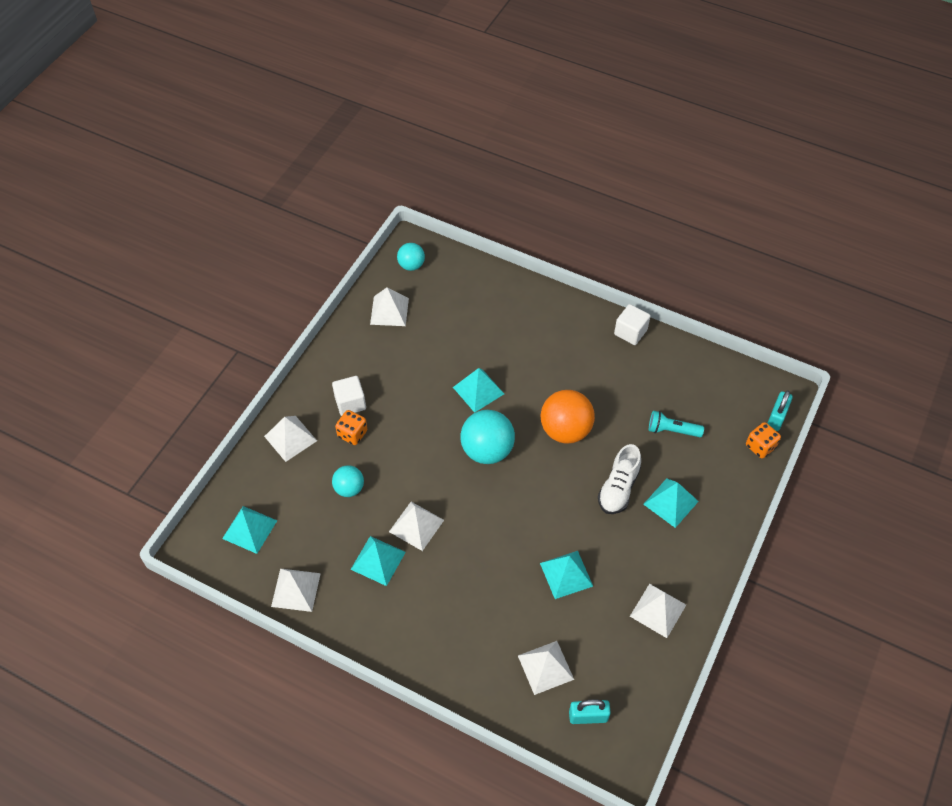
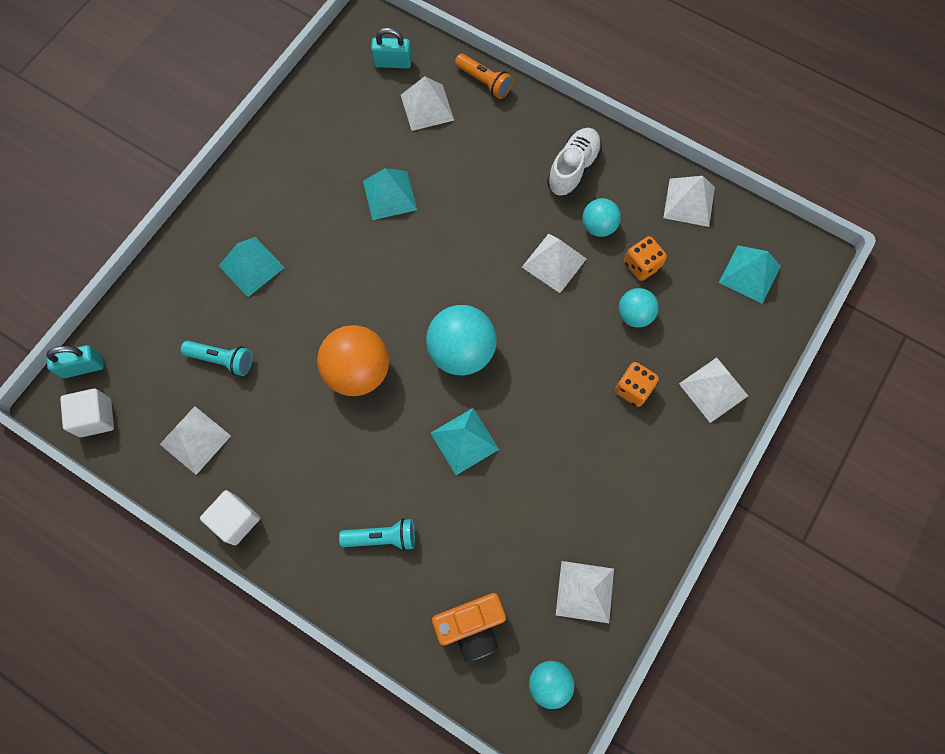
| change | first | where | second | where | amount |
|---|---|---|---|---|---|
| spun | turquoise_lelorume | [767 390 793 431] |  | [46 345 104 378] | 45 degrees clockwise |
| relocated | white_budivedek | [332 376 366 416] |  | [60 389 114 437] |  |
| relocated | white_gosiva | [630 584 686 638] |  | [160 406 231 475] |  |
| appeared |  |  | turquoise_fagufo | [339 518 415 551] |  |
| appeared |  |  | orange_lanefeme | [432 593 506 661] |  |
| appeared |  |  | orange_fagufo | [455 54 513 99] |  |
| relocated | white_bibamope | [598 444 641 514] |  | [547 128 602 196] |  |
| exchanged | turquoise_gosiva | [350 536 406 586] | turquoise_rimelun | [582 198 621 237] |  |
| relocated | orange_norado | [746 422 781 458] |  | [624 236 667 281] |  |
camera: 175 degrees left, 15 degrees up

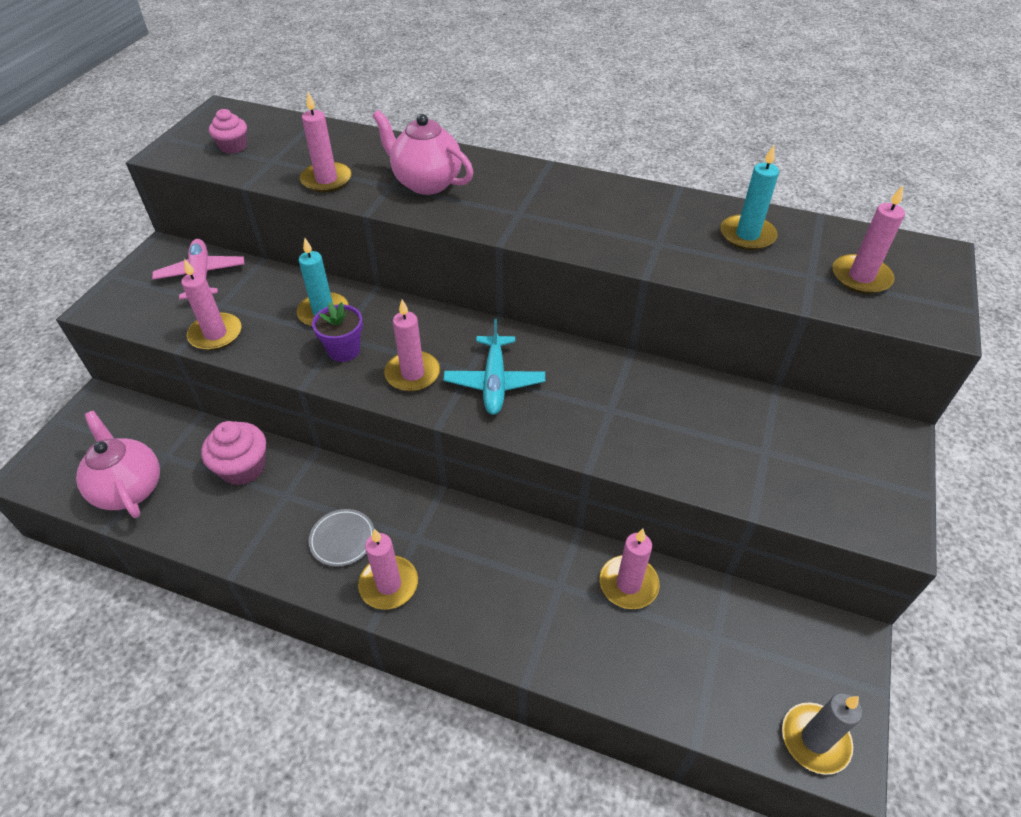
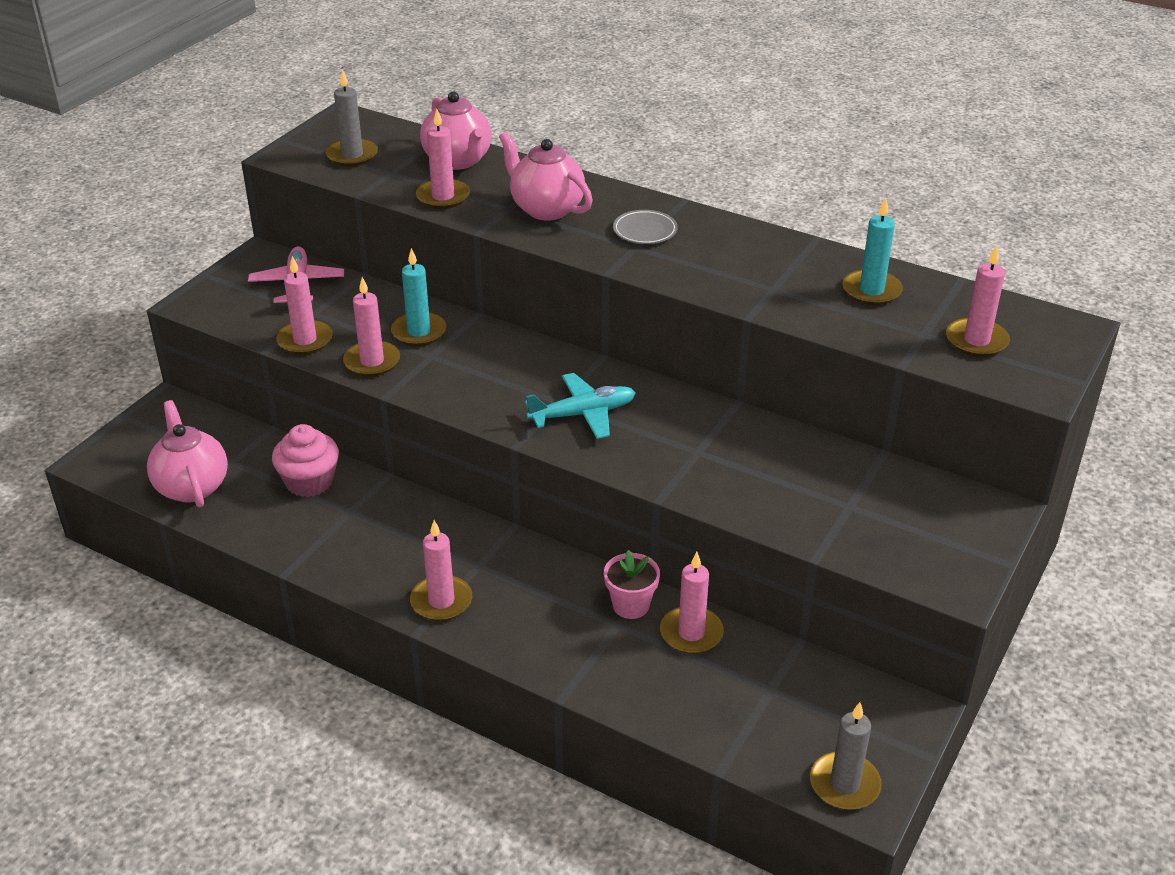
| change | first | where | second | where | amount |
|---|---|---|---|---|---|
| exchanged | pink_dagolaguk | [209 109 247 154] | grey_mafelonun | [326 69 378 167] |  |
| relocated | pink_mafelonun | [384 299 440 392] |  | [343 277 400 376] |  |
| appeared |  |  | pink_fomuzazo | [420 91 492 170] |  |
| spun | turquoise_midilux | [443 319 545 415] |  | [525 373 636 439] | 120 degrees counterclockwise |
| appeared |  |  | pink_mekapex | [604 550 660 619] |  |
| relocated | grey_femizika | [309 509 374 567] |  | [613 210 678 244] |  |
| missing | purple_mekapex | [312 302 363 362] |  |  |  |
camera: 10 degrees right, 10 degrees down

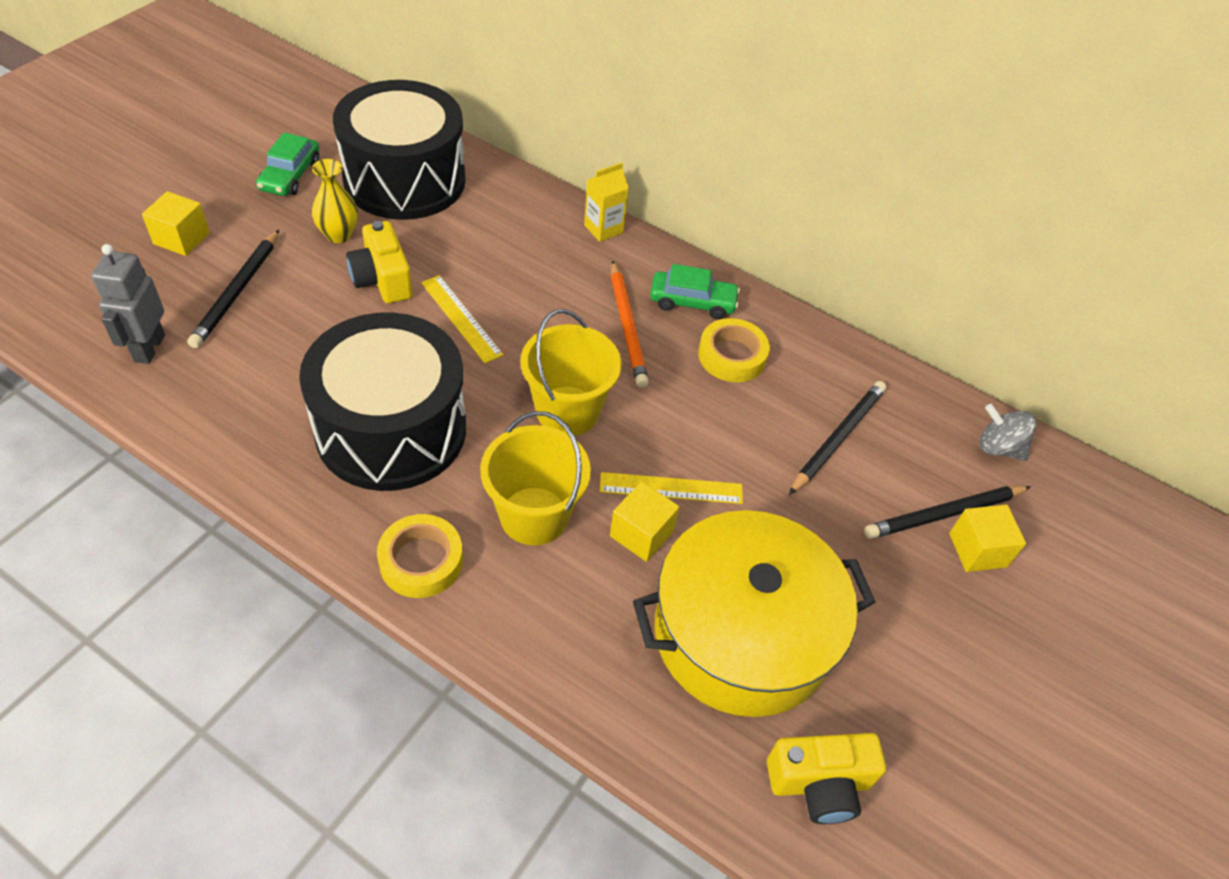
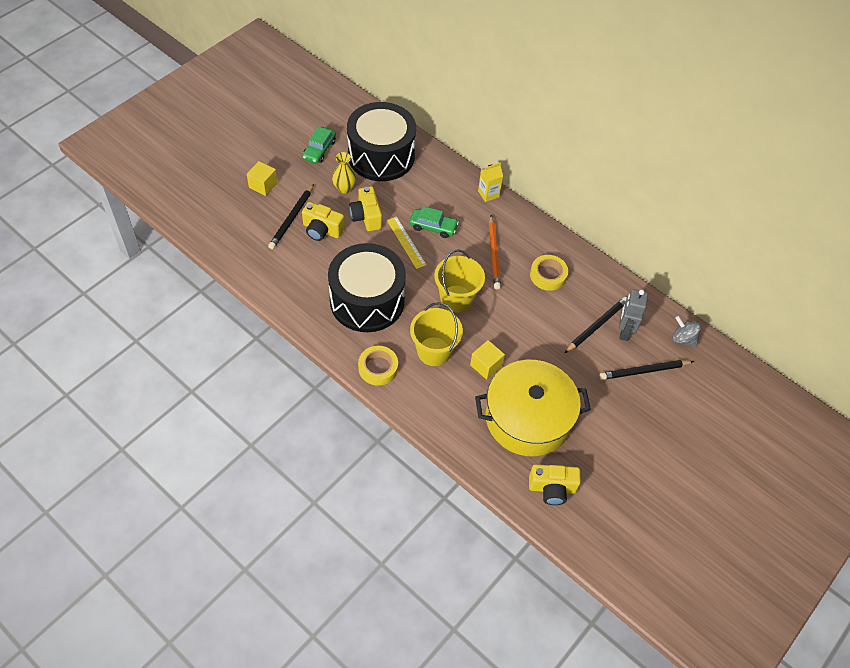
| change | first | where | second | where | amount |
|---|---|---|---|---|---|
| appeared |  |  | yellow_lanefeme | [302 202 345 241] |  |
| relocated | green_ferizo | [650 264 740 319] |  | [409 206 459 238] |  |
| relocated | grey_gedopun | [91 244 165 364] |  | [619 289 648 341] |  |
| missing | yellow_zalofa | [600 472 743 504] |  |  |  |
| missing | yellow_budivedek | [949 504 1026 572] |  |  |  |
camera: 10 degrees right, 5 degrees up

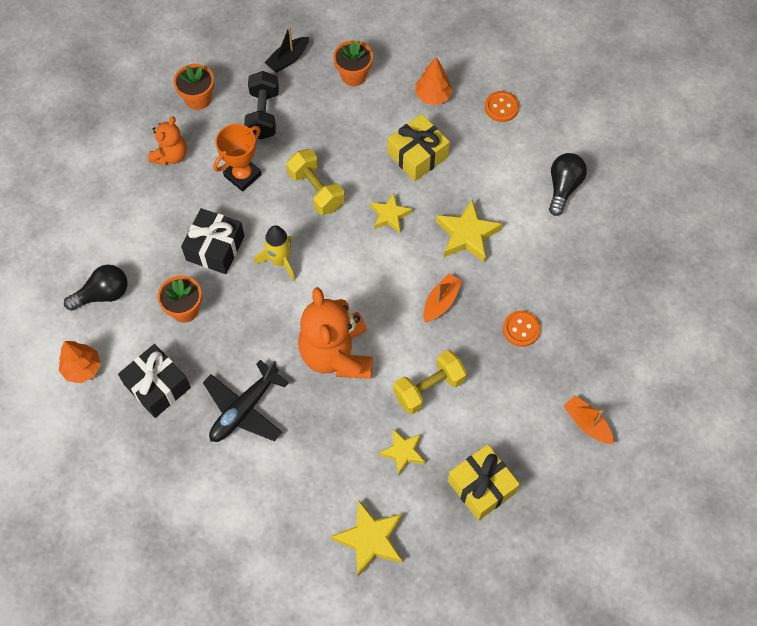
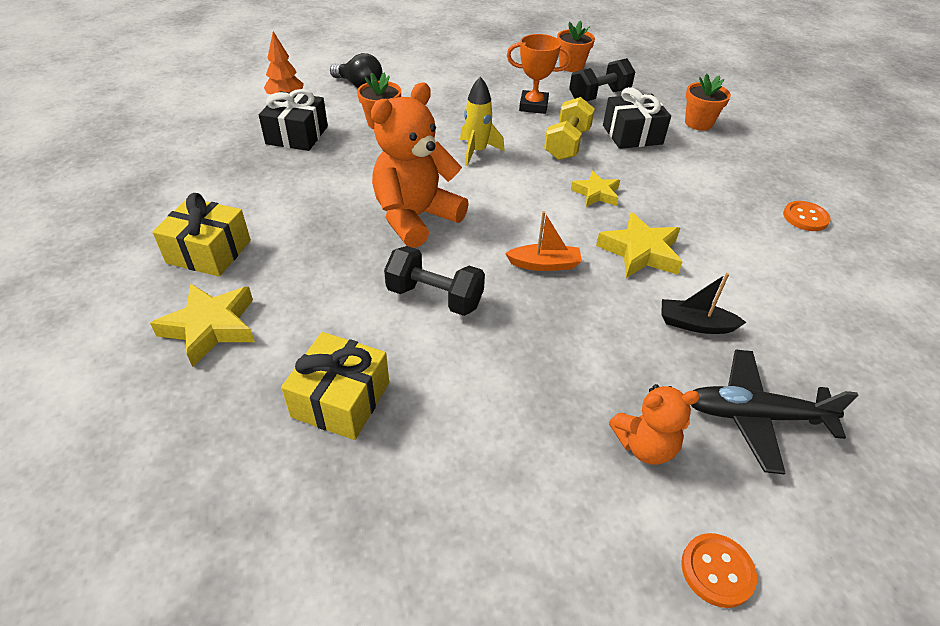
| change | first | where | second | where | amount |
|---|---|---|---|---|---|
| relocated | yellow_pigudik | [387 114 450 181] |  | [152 193 251 276] |  |
| colour | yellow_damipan | [393 350 467 414] | black_damipan | [384 246 485 316] |  |
| relocated | black_pigudik | [181 208 245 274] |  | [603 87 671 149] |  |
| relocated | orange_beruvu | [148 117 187 165] |  | [609 384 700 465] |  |
| relocated | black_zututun | [264 26 309 73] |  | [661 273 747 334] |  |
| relocated | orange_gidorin | [503 311 541 347] |  | [681 533 757 608] |  |
| relocated | black_midilux | [203 360 289 442] |  | [691 349 859 475] |  |
| missing | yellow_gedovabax | [379 429 425 475] |  |  |  |
| missing | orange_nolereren | [415 57 453 105] |  |  |  |
| missing | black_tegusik | [549 153 587 216] |  |  |  |
| missing | orange_zututun | [563 395 614 444] |  |  |  |
camera: 55 degrees right, 20 degrees down

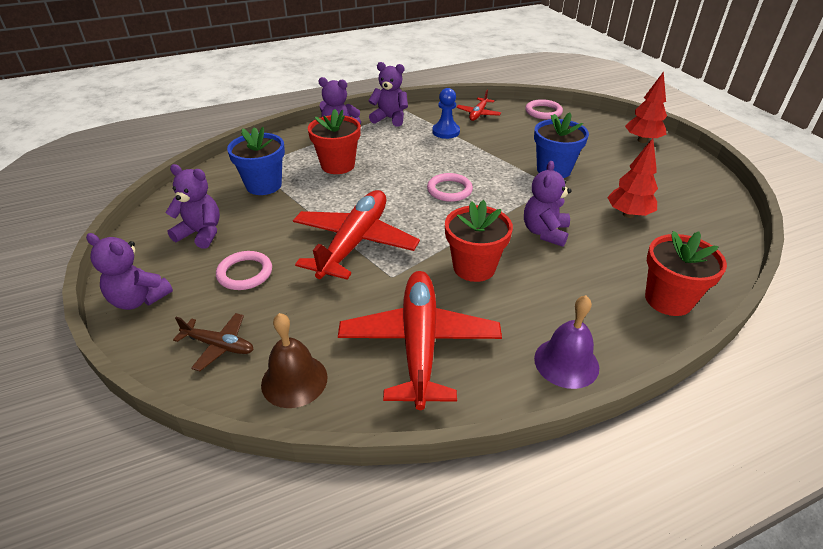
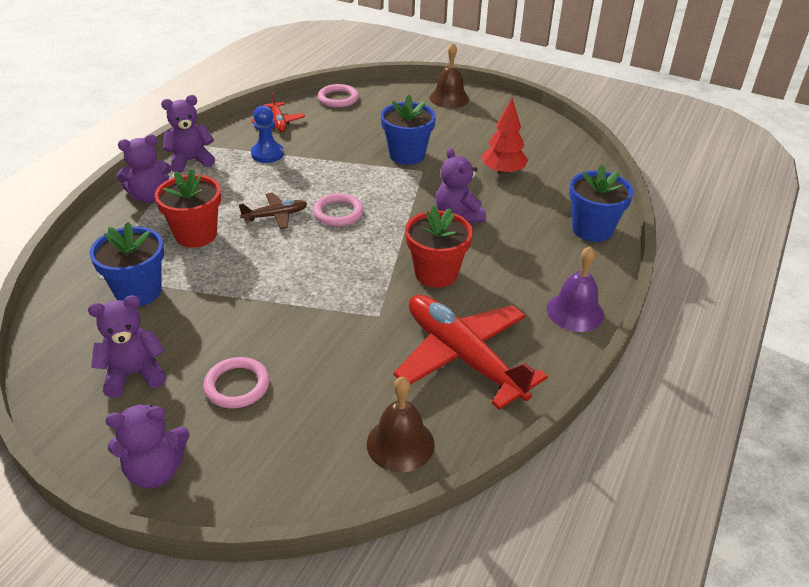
| change | first | where | second | where | amount |
|---|---|---|---|---|---|
| relocated | brown_midilux | [173 313 254 371] |  | [239 193 307 229] |  |
| exchanged | red_nolereren | [625 71 667 143] | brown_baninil | [430 43 469 108] |  |
| colour | red_mekapex | [645 231 727 316] | blue_mekapex | [569 165 634 242] |  |
| missing | red_midilux | [293 190 420 280] |  |  |  |
camera: 40 degrees left, 0 degrees up

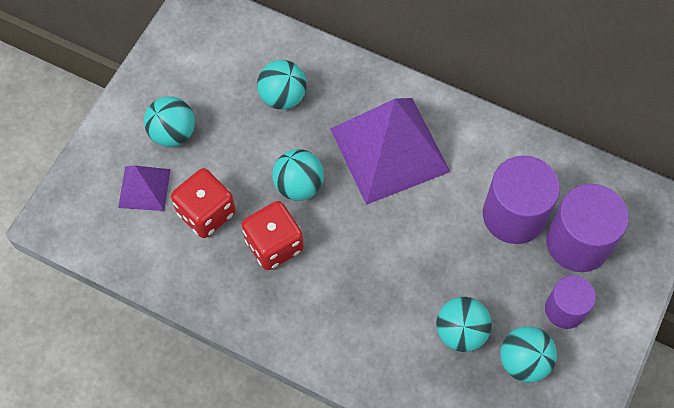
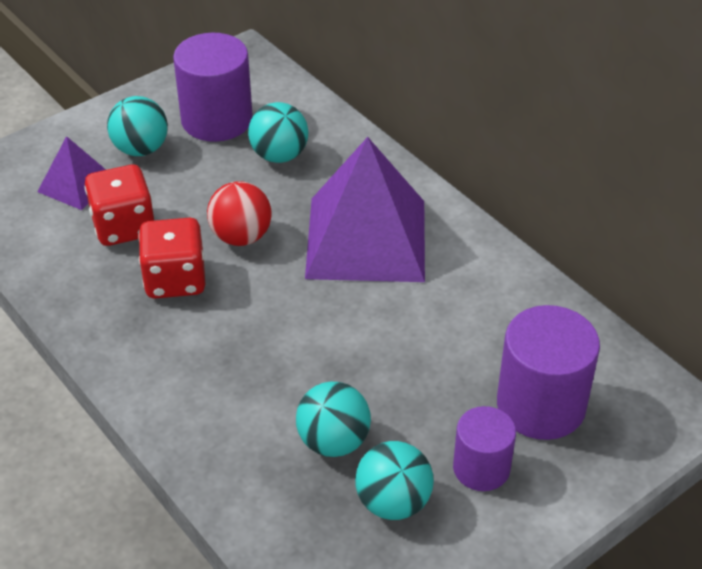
| change | first | where | second | where | amount |
|---|---|---|---|---|---|
| relocated | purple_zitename | [483 156 560 244] |  | [173 33 253 142] |  |
| colour | turquoise_rimelun | [272 149 324 201] | red_rimelun | [207 181 272 246] |  |
camera: 25 degrees right, 20 degrees down

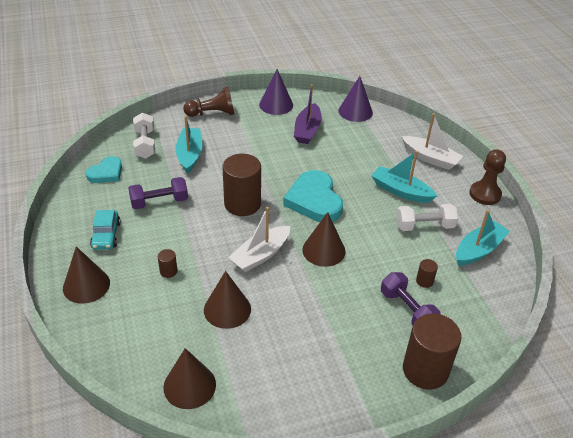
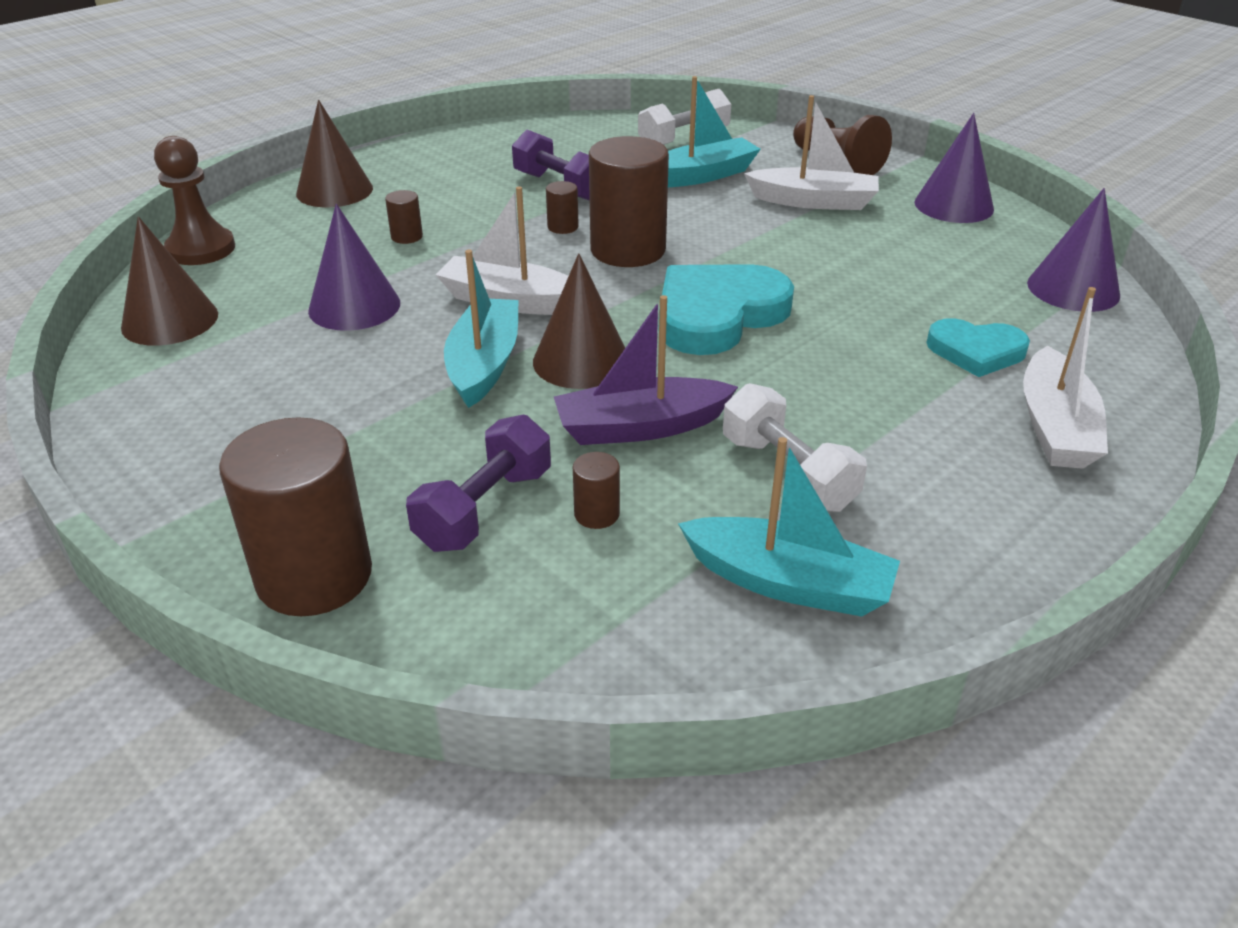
| change | first | where | second | where | amount |
|---|---|---|---|---|---|
| relocated | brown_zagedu | [469 149 506 205] |  | [154 136 235 265] |  |
| colour | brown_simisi | [204 271 251 329] | purple_simisi | [308 204 400 331] |  |
| relocated | turquoise_zututun | [371 151 437 203] |  | [444 250 519 408] |  |
| appeared |  |  | brown_zitename | [546 181 579 234] |  |
| relocated | purple_zututun | [294 85 322 144] |  | [554 295 738 445] |  |
| appeared |  |  | white_zututun | [744 95 879 210] |  |
| relocated | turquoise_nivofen | [86 156 122 183] |  | [926 318 1030 377] |  |
| missing | turquoise_ferizo | [90 210 121 250] |  |  |  |
camera: 65 degrees right, 5 degrees down

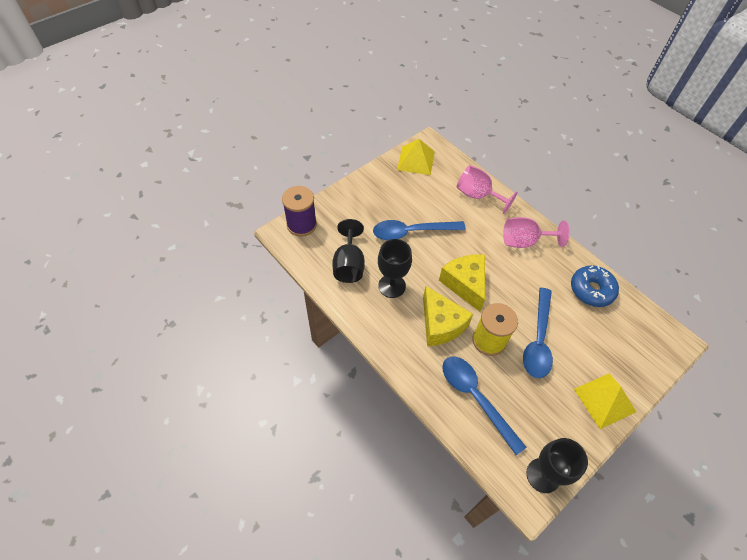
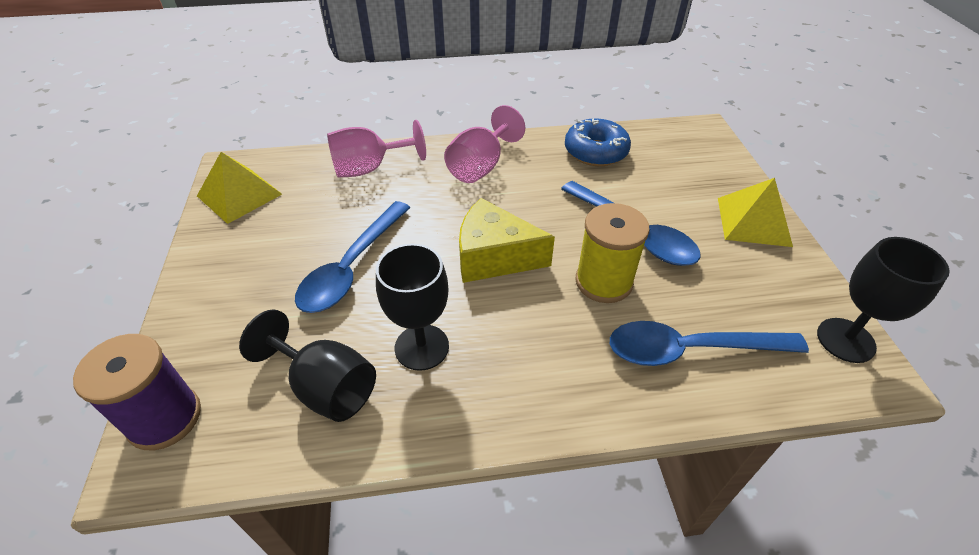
| change | first | where | second | where | amount |
|---|---|---|---|---|---|
| missing | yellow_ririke | [423 286 473 346] |  |  |  |
camera: 55 degrees left, 10 degrees down

